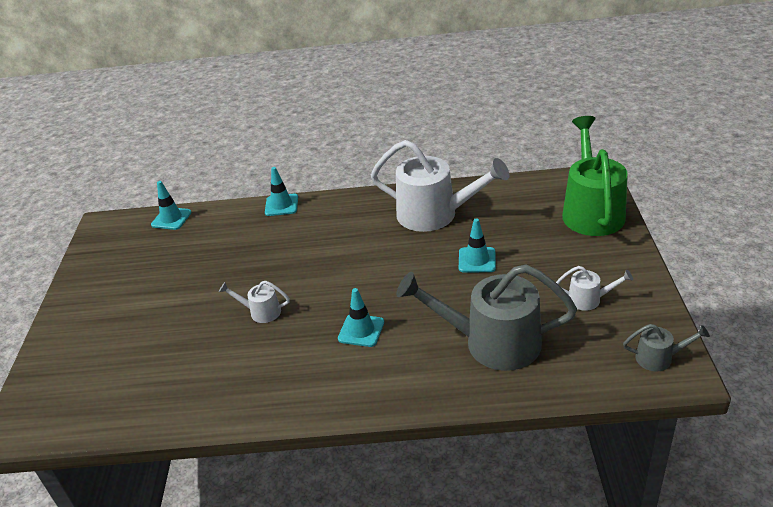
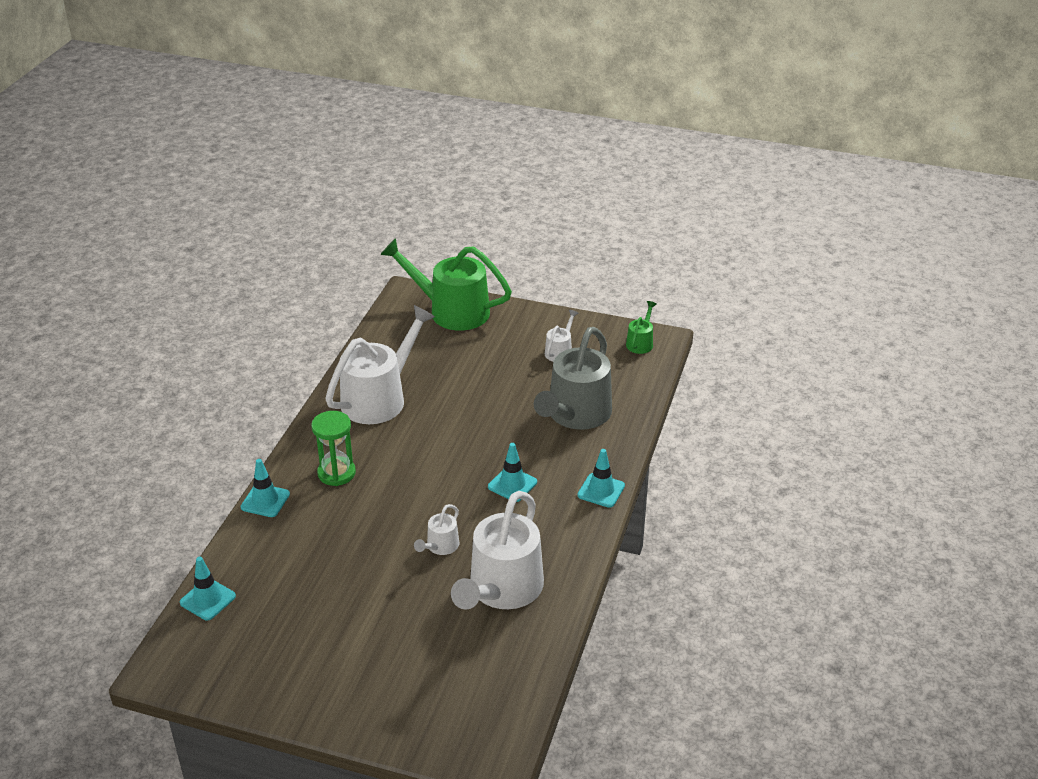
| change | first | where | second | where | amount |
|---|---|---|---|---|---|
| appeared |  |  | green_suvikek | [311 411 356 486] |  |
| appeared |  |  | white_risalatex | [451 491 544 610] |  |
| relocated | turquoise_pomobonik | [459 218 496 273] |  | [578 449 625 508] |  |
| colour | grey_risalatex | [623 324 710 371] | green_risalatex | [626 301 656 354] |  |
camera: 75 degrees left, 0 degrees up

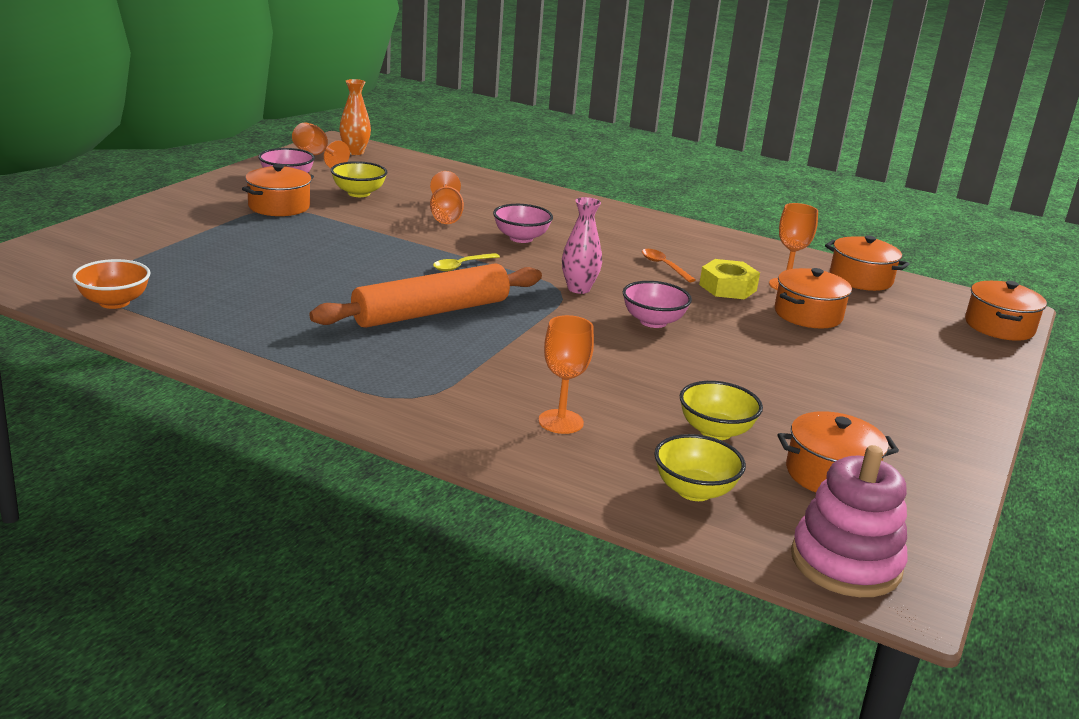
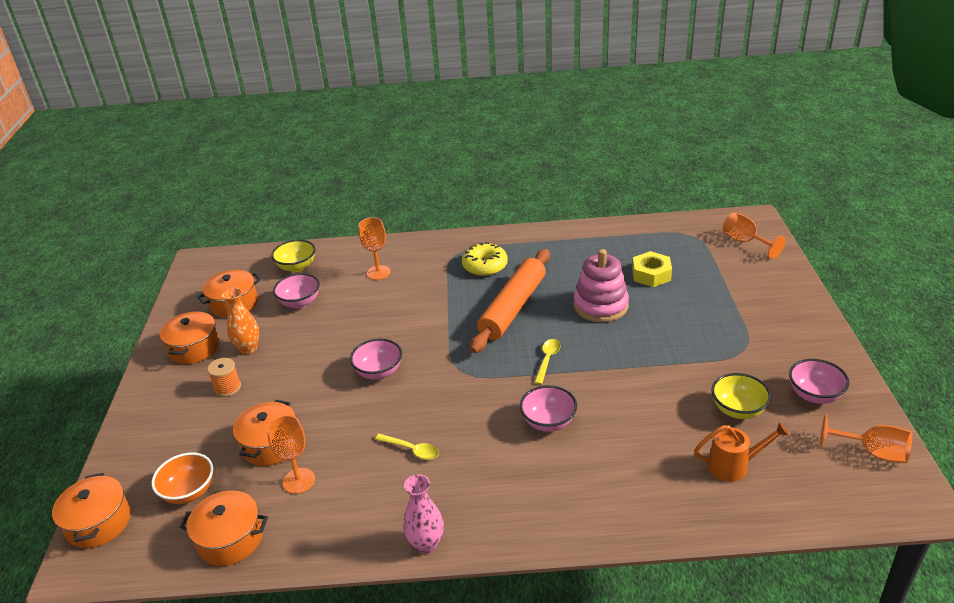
| change | first | where | second | where | amount |
|---|---|---|---|---|---|
| relocated | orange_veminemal | [72 259 151 309] |  | [151 453 213 504] |  |
| relocated | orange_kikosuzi | [242 164 314 216] |  | [160 311 220 364] |  |
| appeared |  |  | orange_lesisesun | [207 358 241 397] |  |
| relocated | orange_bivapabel | [339 79 371 155] |  | [222 288 259 354] |  |
| colour | yellow_veminemal | [679 381 763 440] | pink_veminemal | [273 273 320 308] |  |
| colour | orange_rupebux | [642 249 696 282] | yellow_rupebux | [375 434 439 460] |  |
| relocated | pink_bivapabel | [562 197 602 294] |  | [403 474 444 554] |  |
| appeared |  |  | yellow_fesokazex | [462 242 508 276] |  |
| relocated | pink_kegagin | [791 445 908 597] |  | [574 249 629 322] |  |
| relocated | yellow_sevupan | [699 259 760 299] |  | [632 251 672 287] |  |
| appeared |  |  | orange_risalatex | [694 422 789 482] |  |
| relocated | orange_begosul | [430 171 464 224] |  | [723 212 786 259] |  |
camera: 155 degrees right, 10 degrees up

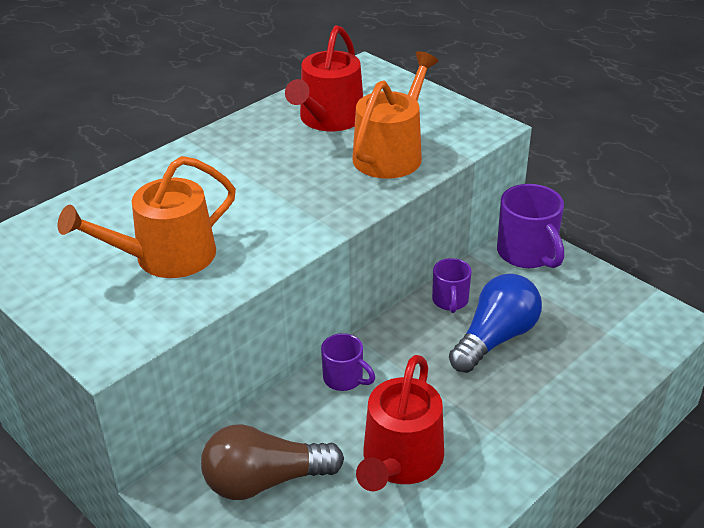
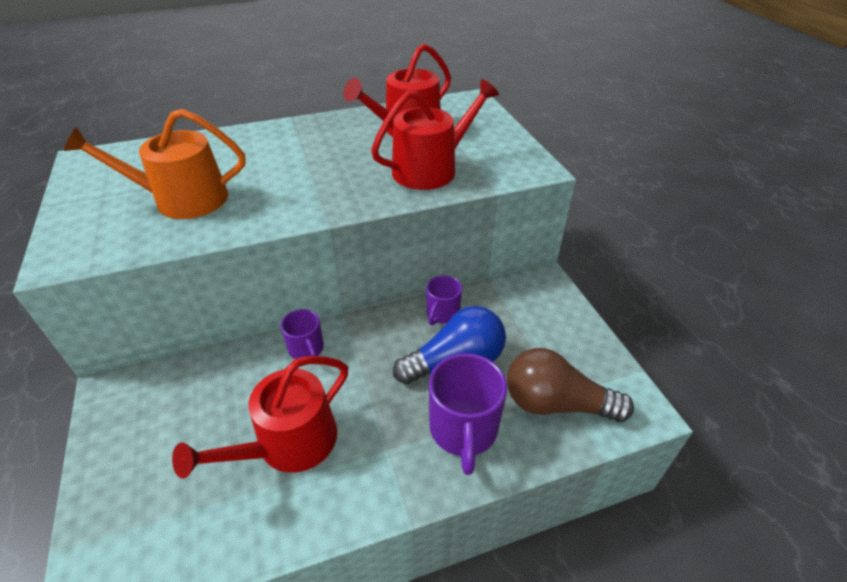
| change | first | where | second | where | amount |
|---|---|---|---|---|---|
| colour | orange_risalatex | [352 51 439 179] | red_risalatex | [371 79 499 190] |  |
| relocated | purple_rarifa | [497 184 564 268] |  | [429 353 507 475] |  |
| relocated | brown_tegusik | [201 424 344 500] |  | [507 348 634 422] |  |
camera: 25 degrees right, 5 degrees up

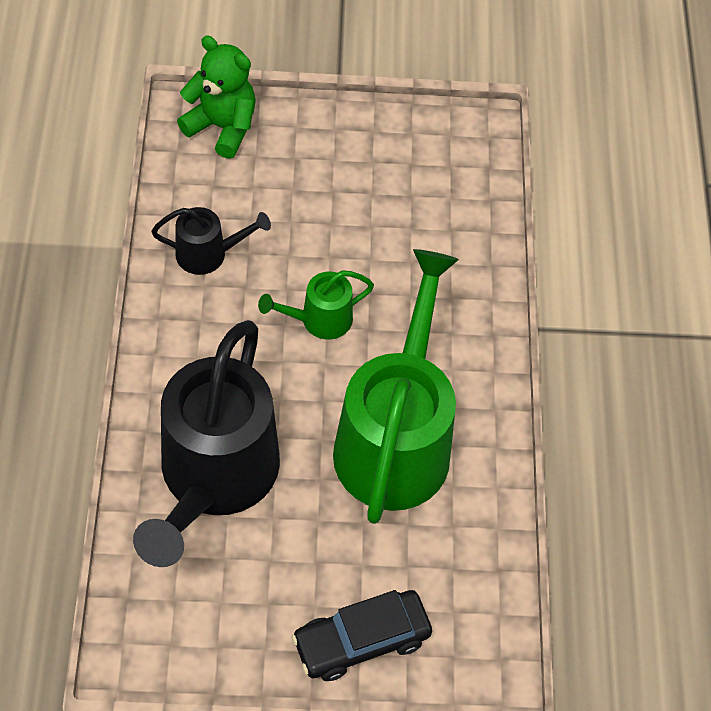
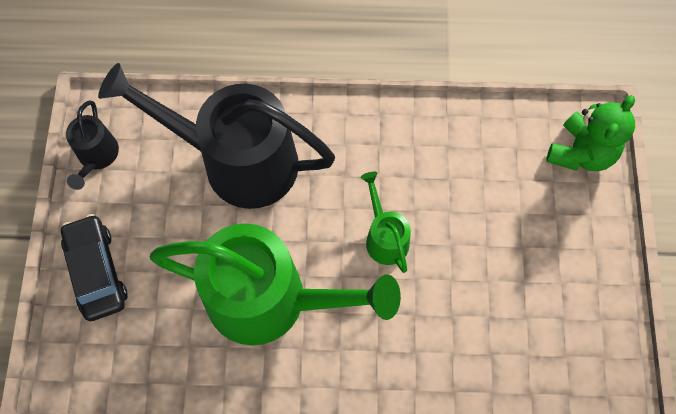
| change | first | where | second | where | amount |
|---|---|---|---|---|---|
| relocated | black_risalatex | [151 207 271 275] |  | [66 100 119 190] |  |
camera: 95 degrees right, 10 degrees up

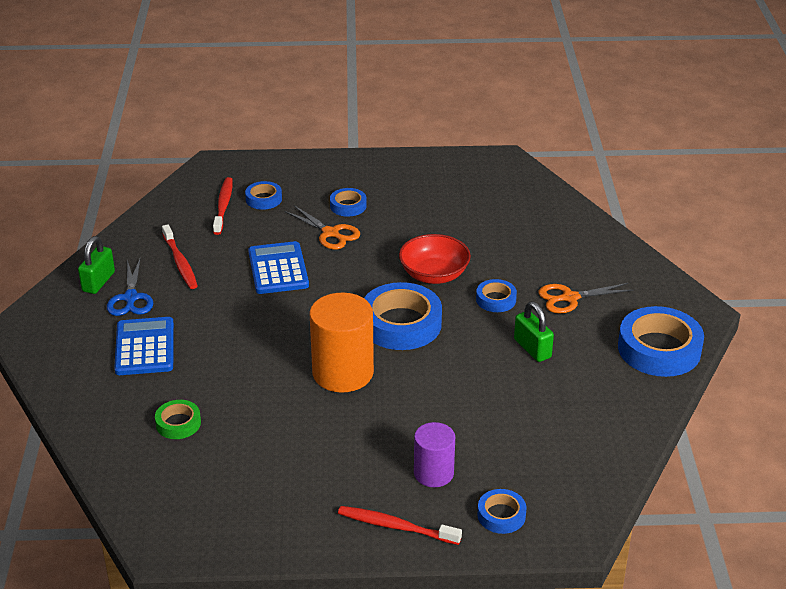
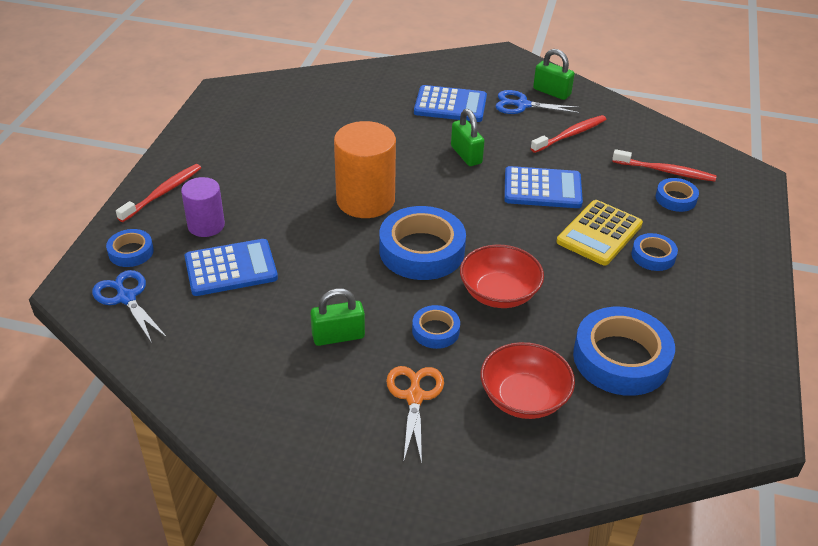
| change | first | where | second | where | amount |
|---|---|---|---|---|---|
| appeared |  |  | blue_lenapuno | [92 270 167 343] |  |
| appeared |  |  | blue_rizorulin | [185 239 278 296] |  |
| appeared |  |  | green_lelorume | [451 109 485 166] |  |
| appeared |  |  | red_veminemal | [480 342 575 419] |  |
| spun | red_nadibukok | [162 224 198 289] |  | [531 115 607 153] | 150 degrees clockwise |
| exchanged | orange_lenapuno | [285 205 360 249] | yellow_rizorulin | [556 200 643 265] |  |
| relocated | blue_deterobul | [618 306 704 377] |  | [573 307 675 396] |  |
| missing | green_deterobul | [155 400 201 439] |  |  |  |
camera: 105 degrees right, 5 degrees up

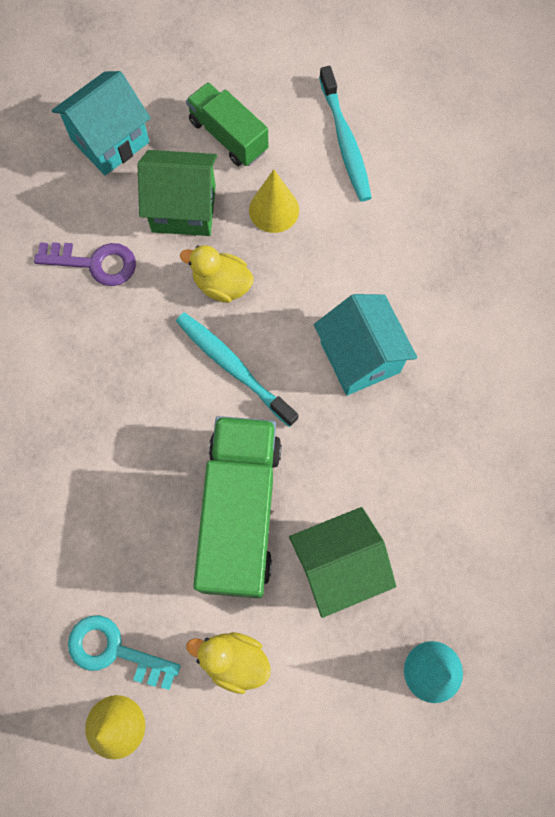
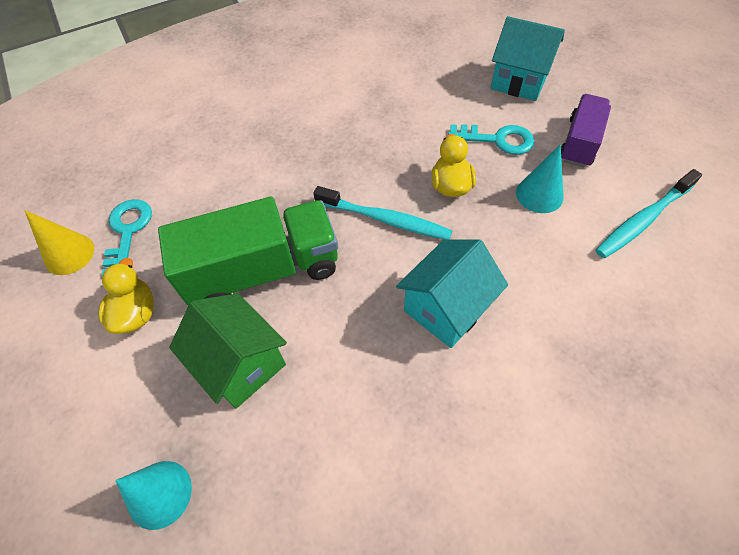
| change | first | where | second | where | amount |
|---|---|---|---|---|---|
| spun | turquoise_nadibukok | [176 313 298 427] |  | [314 186 452 239] | 90 degrees clockwise |
| exchanged | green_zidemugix | [138 150 217 236] | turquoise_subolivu | [448 124 534 155] |  |
| colour | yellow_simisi | [249 169 299 233] | turquoise_simisi | [516 144 564 213] |  |
| colour | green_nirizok | [186 82 268 166] | purple_nirizok | [561 94 611 167] |  |
| missing | purple_subolivu | [34 242 136 286] |  |  |  |
camera: 70 degrees right, 15 degrees down

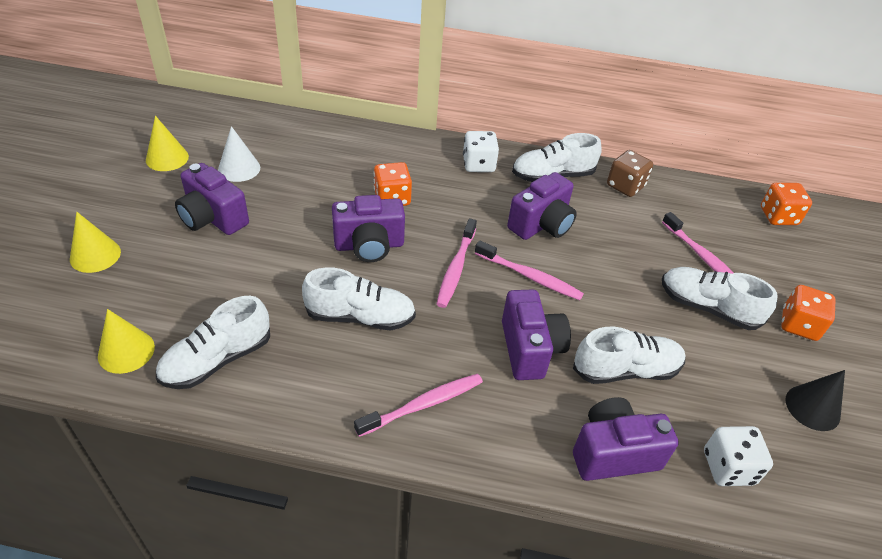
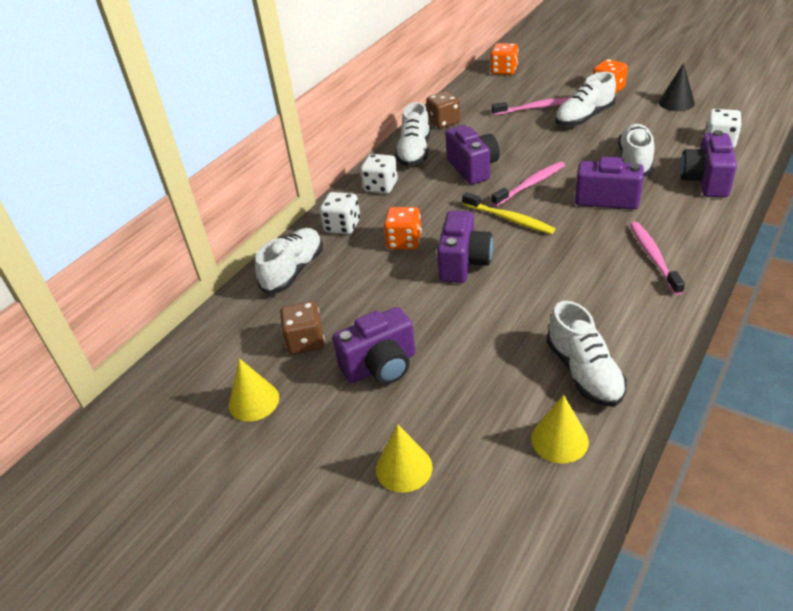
| change | first | where | second | where | amount |
|---|---|---|---|---|---|
| relocated | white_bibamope | [302 267 416 331] |  | [255 228 323 294] |  |
| exchanged | white_simisi | [218 126 260 182] | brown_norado | [280 301 325 354] |  |
| appeared |  |  | white_norado | [320 192 360 234] |  |
| colour | pink_nadibukok | [437 218 477 308] | yellow_nadibukok | [462 192 555 234] |  |
camera: 60 degrees left, 5 degrees down

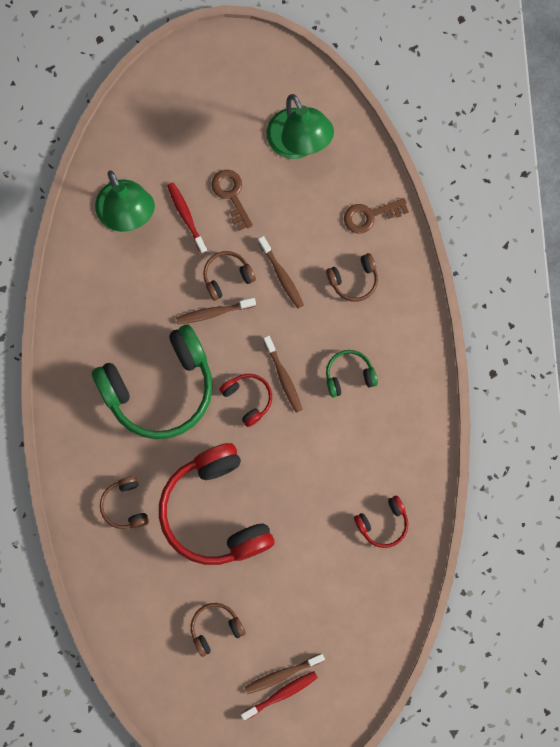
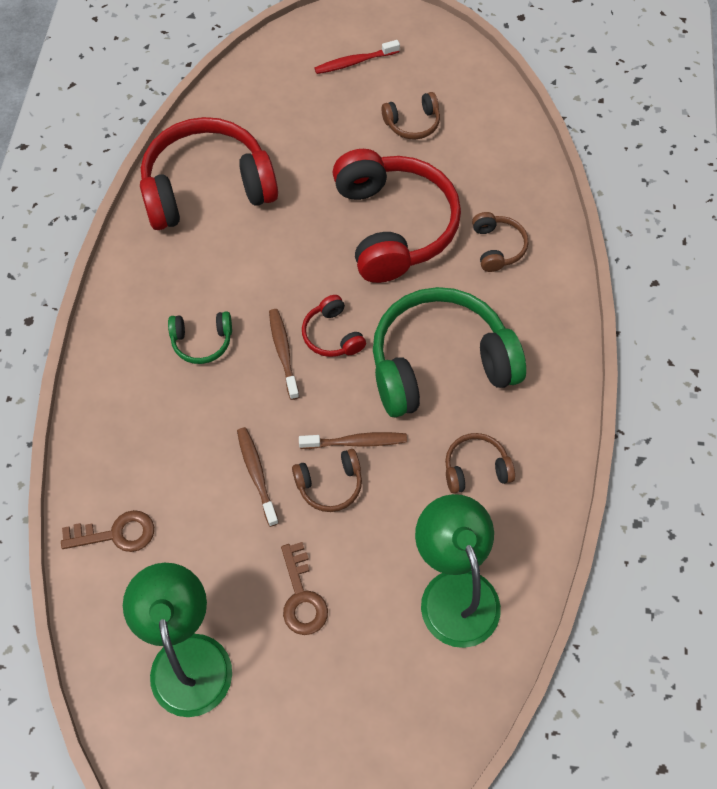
| change | first | where | second | where | amount |
|---|---|---|---|---|---|
| size | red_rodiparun | [354 496 408 548] |  | [140 117 278 230] | x2.25 |
| relocated | brown_rodiparun | [326 253 378 302] |  | [445 433 515 493] |  |
| missing | red_nadibukok | [167 182 207 254] |  |  |  |
| missing | brown_nadibukok | [245 653 325 694] |  |  |  |
camera: 170 degrees left, 15 degrees down

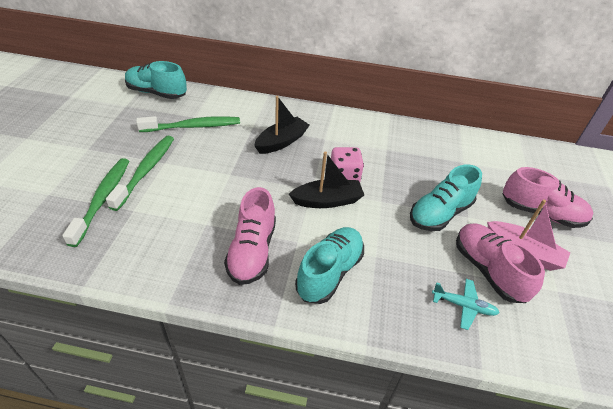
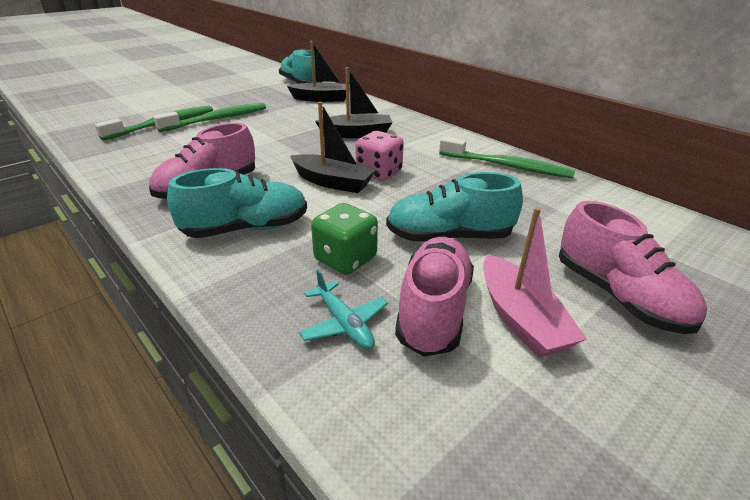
| change | first | where | second | where | amount |
|---|---|---|---|---|---|
| appeared |  |  | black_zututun | [287 41 350 102] |  |
| appeared |  |  | green_norado | [311 203 378 275] |  |
| relocated | green_nadibukok | [136 116 240 132] |  | [439 136 575 178] |  |
camera: 40 degrees right, 10 degrees down

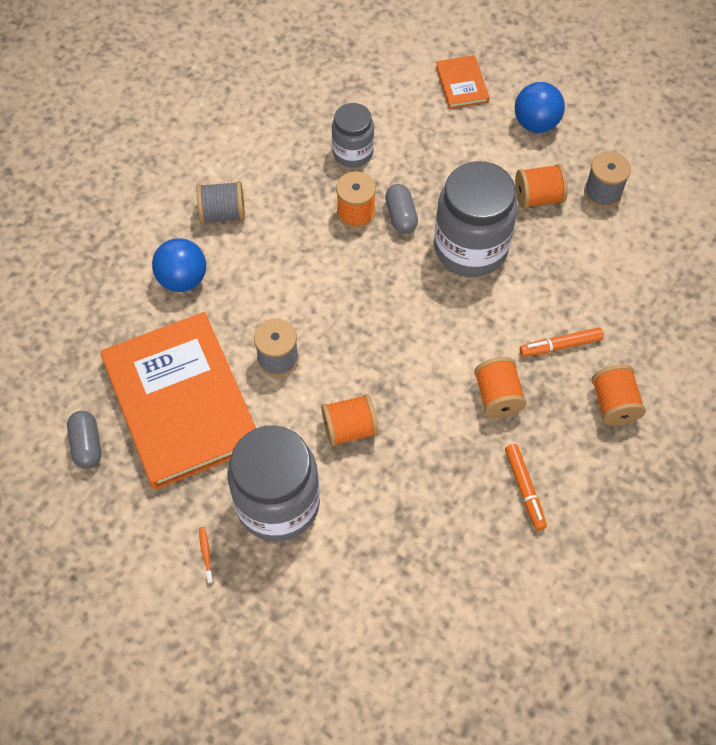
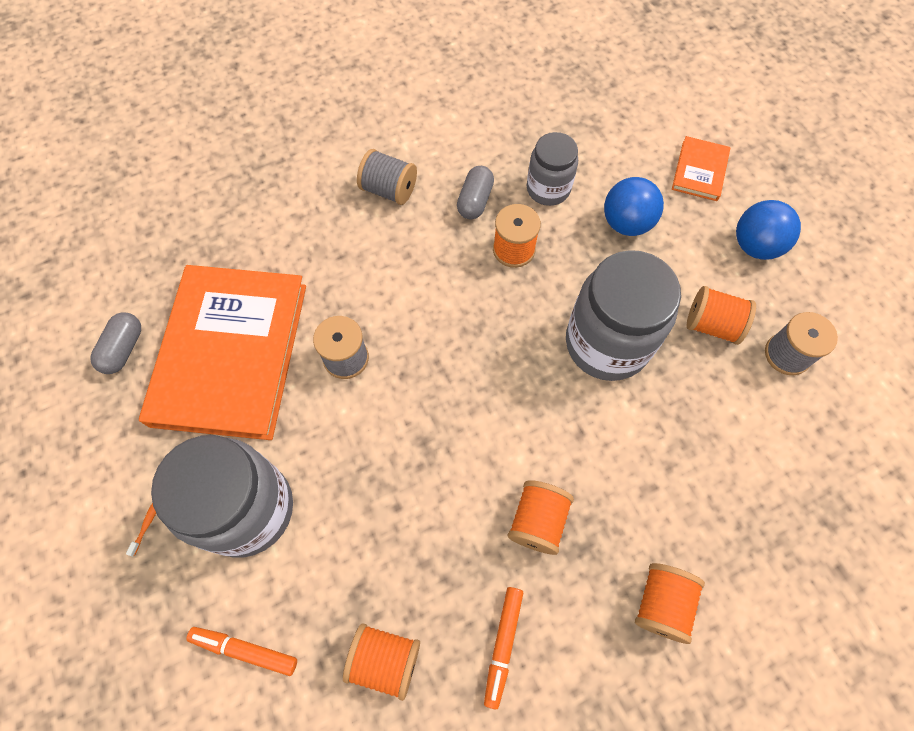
| change | first | where | second | where | amount |
|---|---|---|---|---|---|
| relocated | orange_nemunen | [520 327 604 357] |  | [186 627 297 676] |  |
| relocated | orange_lesisesun | [321 394 379 447] |  | [343 623 420 701] |  |
| relocated | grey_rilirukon | [385 184 418 234] |  | [457 166 494 219] |  |
| relocated | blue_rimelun | [152 238 206 292] |  | [604 177 664 236] |  |
camera: 30 degrees right, 5 degrees up

